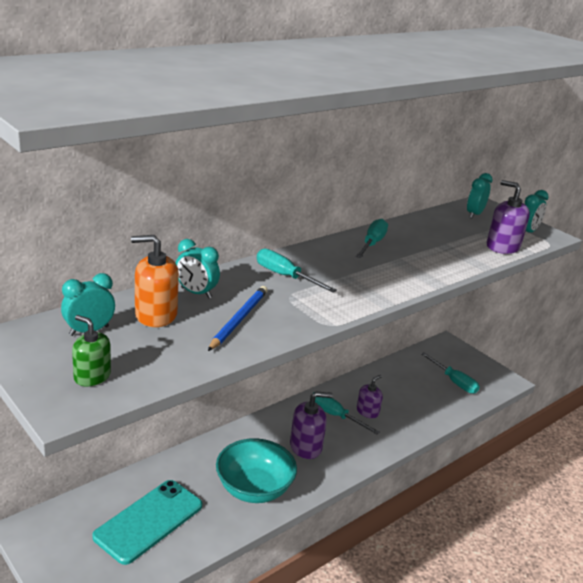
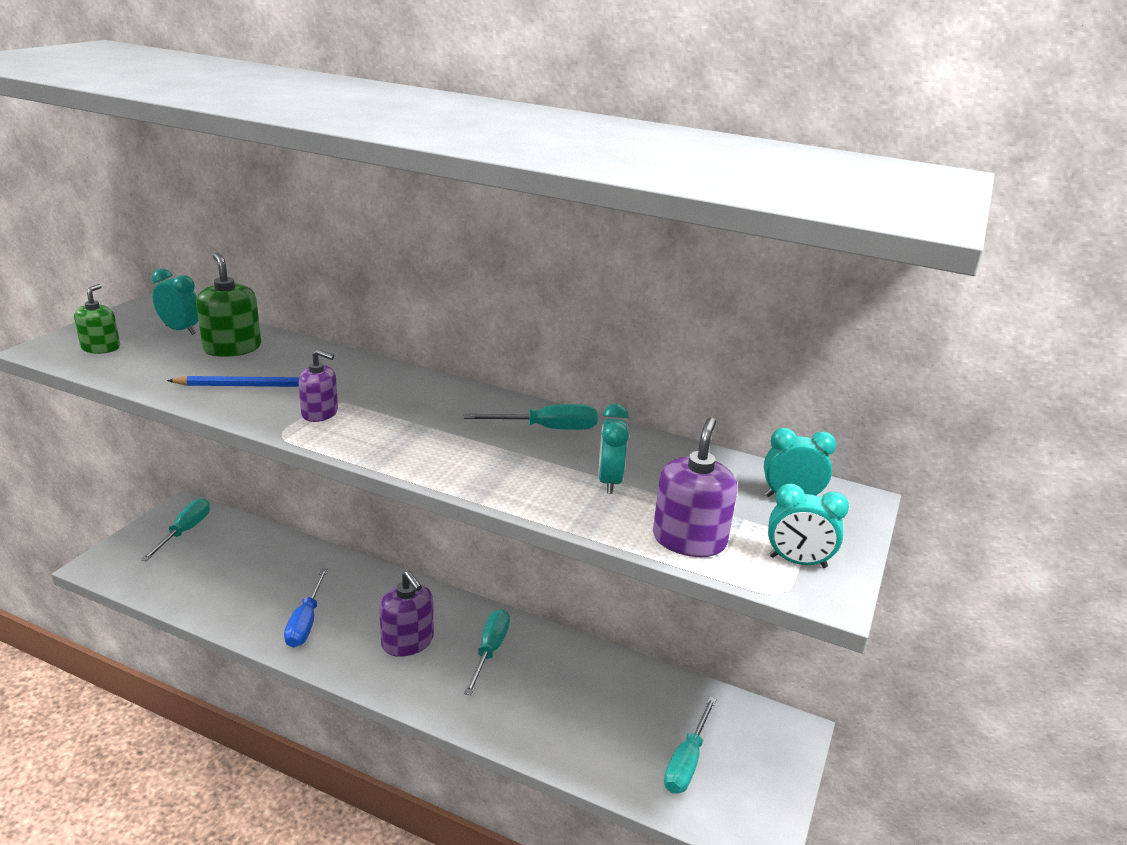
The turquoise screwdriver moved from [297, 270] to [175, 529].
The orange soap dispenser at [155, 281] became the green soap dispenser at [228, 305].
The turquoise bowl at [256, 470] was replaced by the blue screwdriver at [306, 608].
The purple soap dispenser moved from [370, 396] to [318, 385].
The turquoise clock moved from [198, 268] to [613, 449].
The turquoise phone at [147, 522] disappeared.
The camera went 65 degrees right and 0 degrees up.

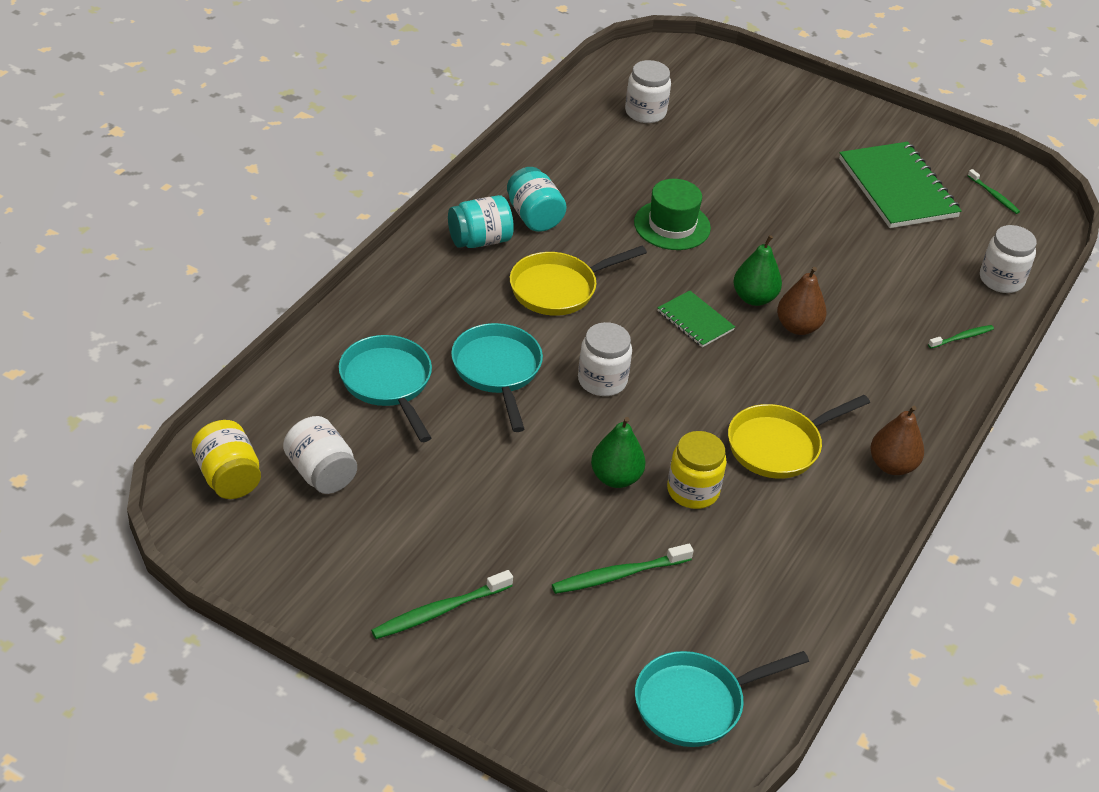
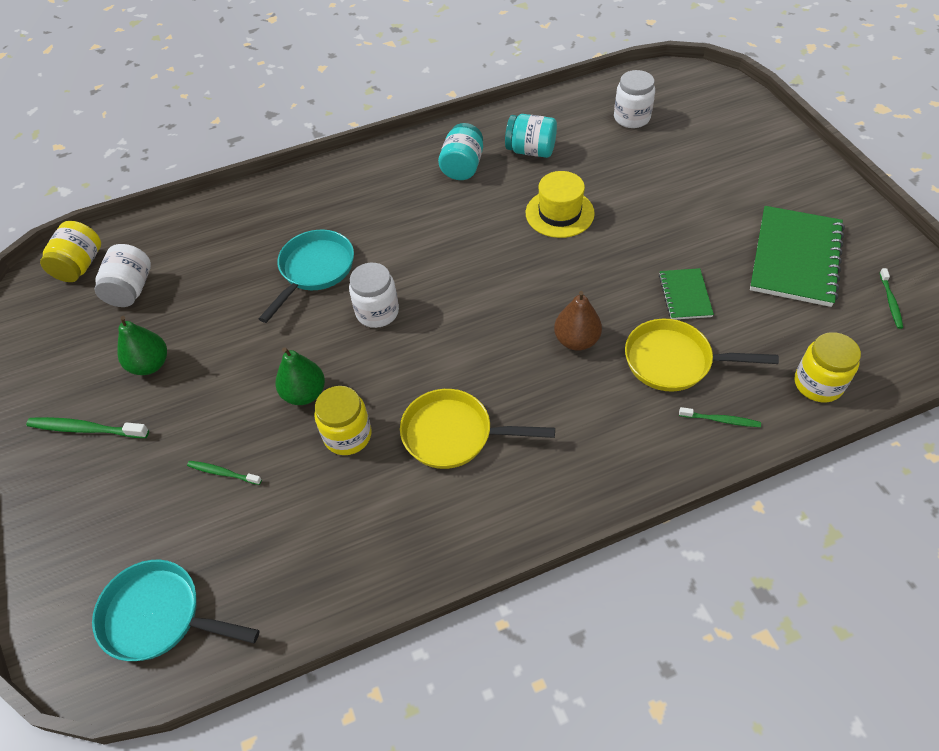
The green pear moved from [757, 270] to [142, 345].
The green toothbrush at [622, 569] changed to 0.61 times the size.
The turquoise jar moved from [481, 221] to [531, 136].
The green hat at [672, 214] became the yellow hat at [560, 204].
The yellow pan moved from [578, 281] to [702, 355].
The green notebook moved from [696, 318] to [686, 294].
The white jar at [1008, 259] became the yellow jar at [828, 367].
The turquoise pan at [385, 388] disappeared.
The brown pear at [897, 440] disappeared.
The camera went 45 degrees right and 10 degrees up.

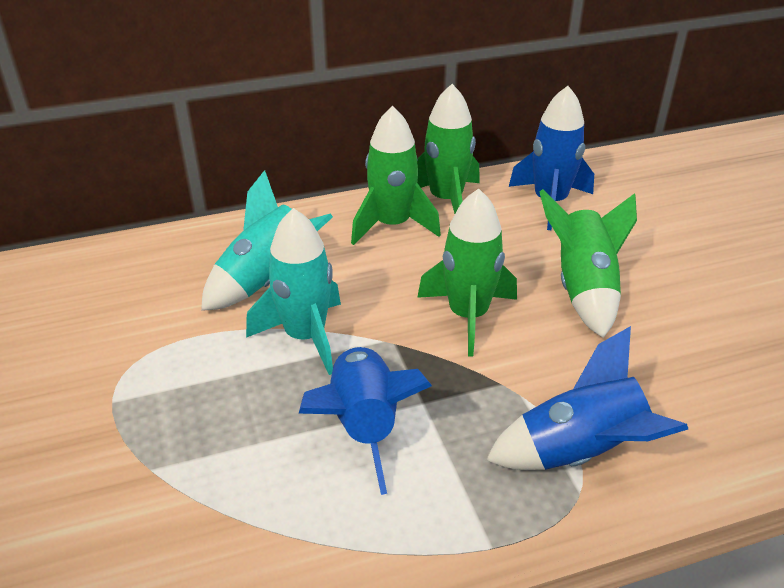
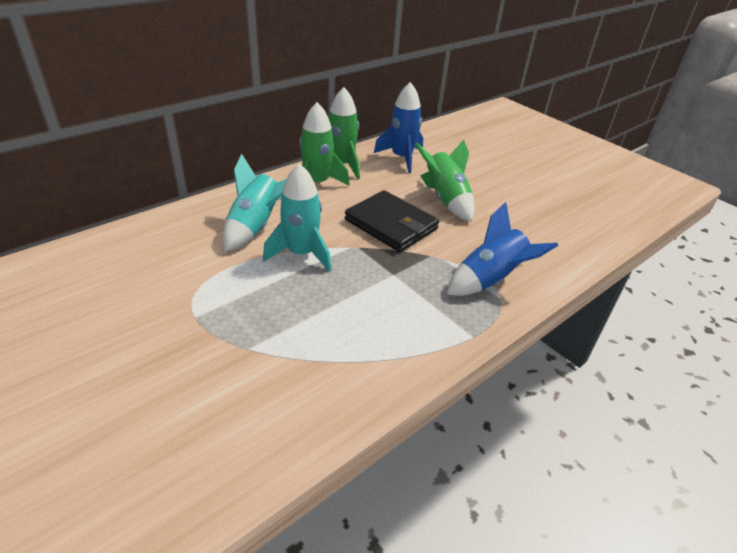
The green rocket at [467, 273] was replaced by the black wallet at [392, 221].
The blue rocket at [365, 420] disappeared.
The camera went 25 degrees left and 0 degrees up.

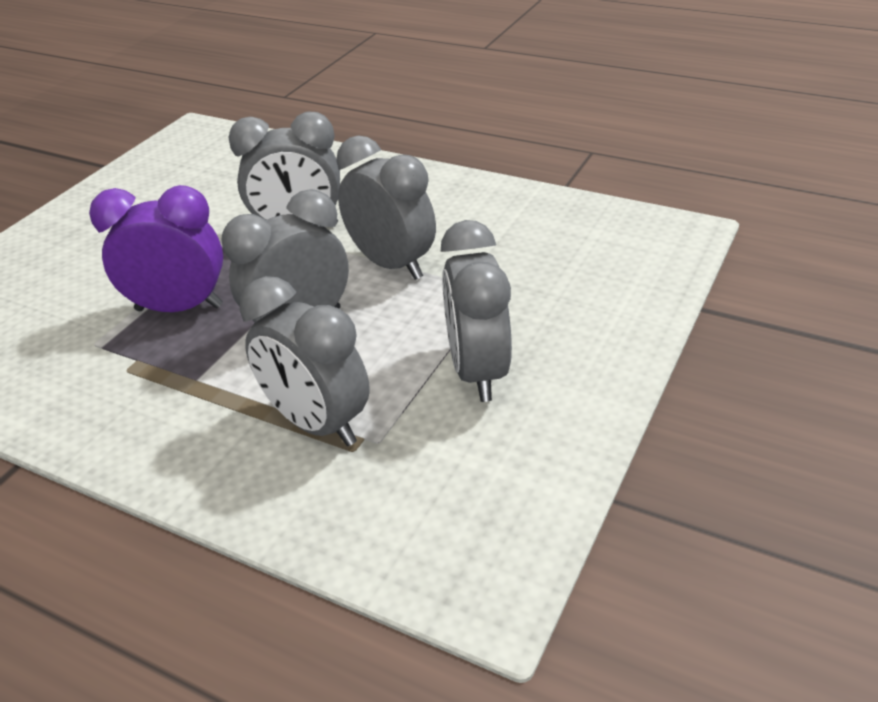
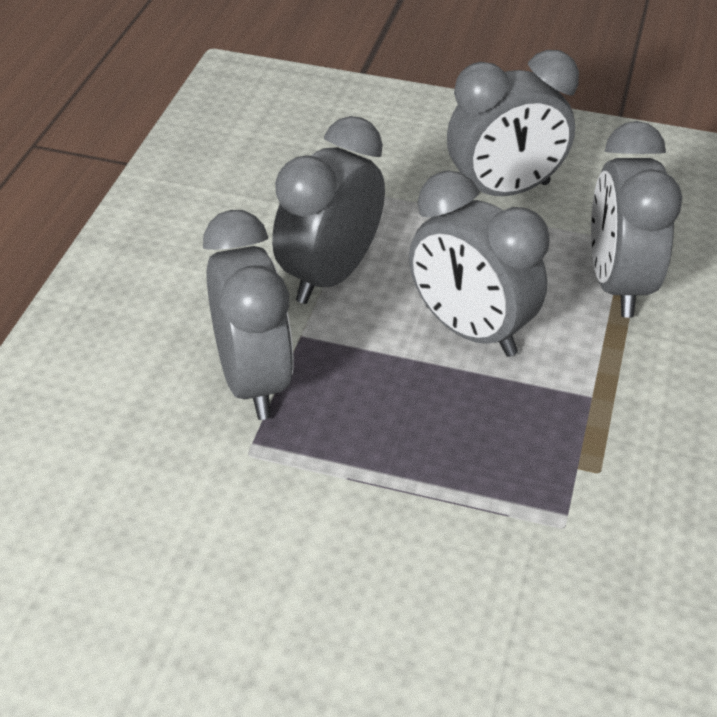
The grey clock at [305, 361] turned 150 degrees clockwise.
The purple clock at [156, 248] disappeared.
The camera went 105 degrees left and 5 degrees up.

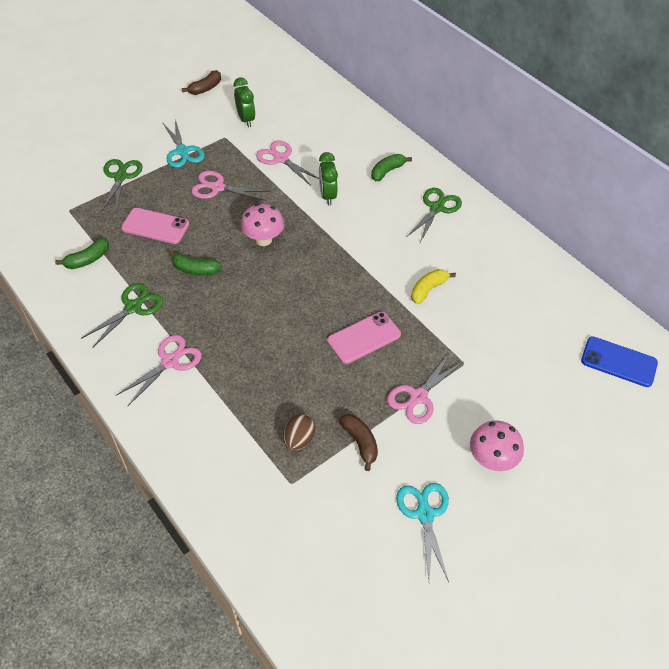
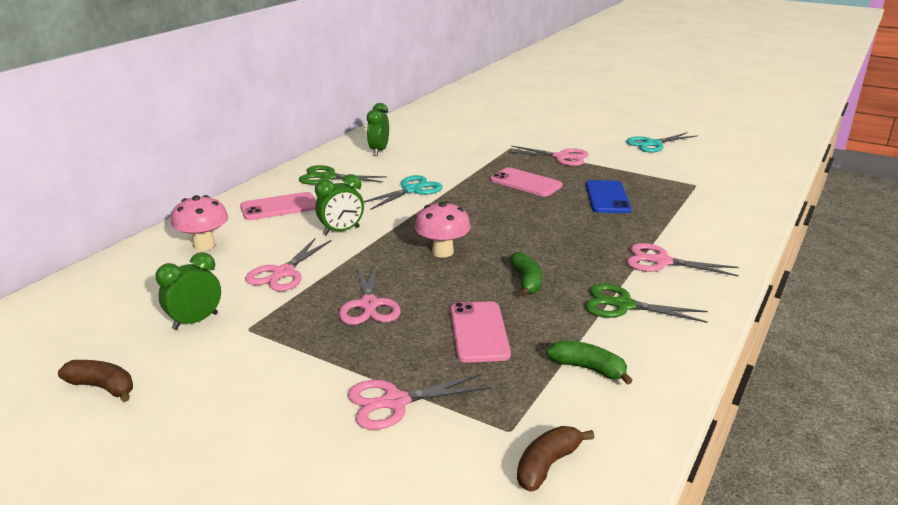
The pink mushroom moved from [497, 445] to [199, 222].
The green banana at [391, 167] was replaced by the pink phone at [278, 206].
The green scissors at [122, 186] became the pink scissors at [419, 401].
The turquoise scissors moved from [183, 143] to [403, 192].
The green clock at [378, 129] appeared.
The brown banana moved from [358, 442] to [555, 459].
The blue phone moved from [619, 361] to [608, 196].
The brown egg at [299, 432] disappeared.
The yellow banana at [433, 286] disappeared.
The camera went 110 degrees left and 25 degrees down.

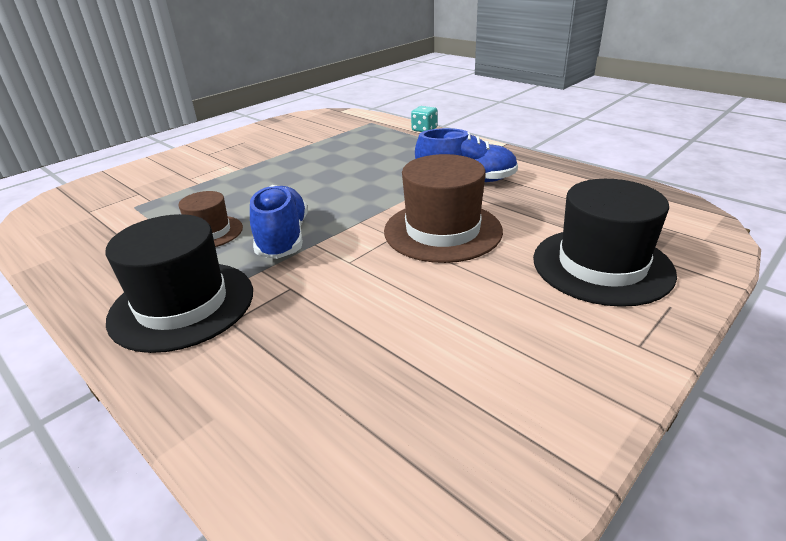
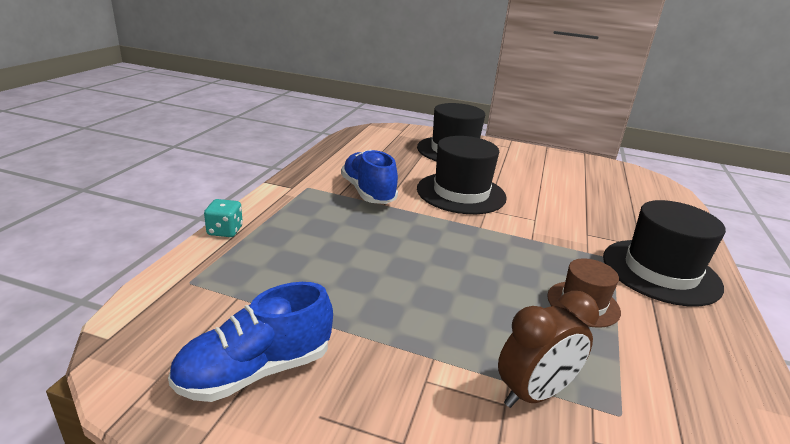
The blue shoe moved from [279, 222] to [250, 342].
The brown hat at [443, 208] became the black hat at [462, 175].
The brown clock at [548, 349] appeared.
The camera went 120 degrees left and 5 degrees down.

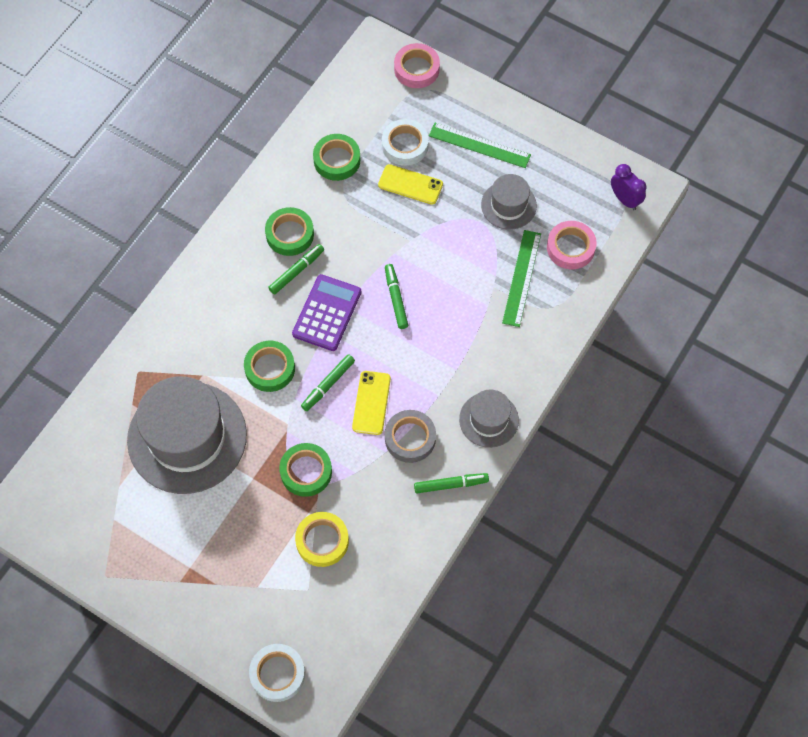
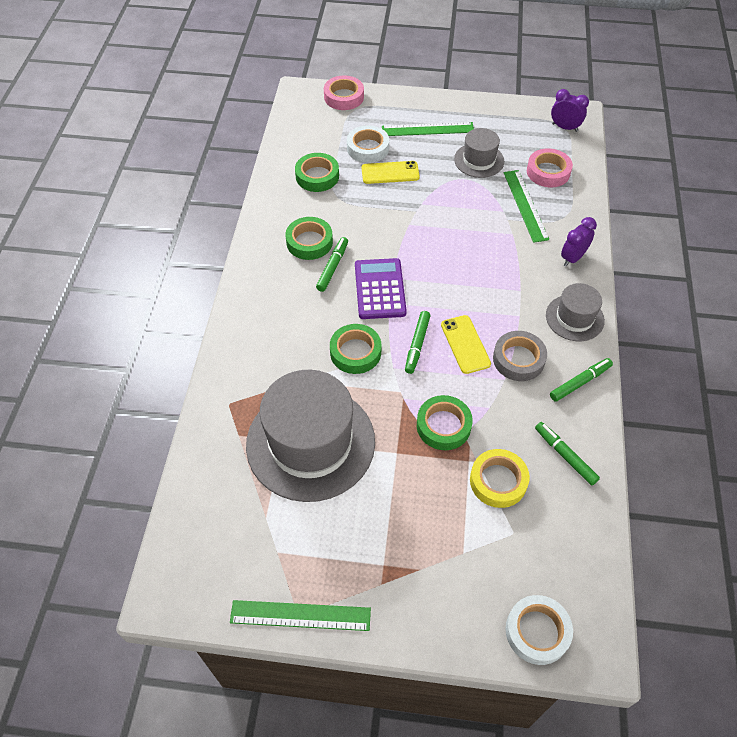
The green ruler at [300, 615] appeared.
The green marker moved from [396, 296] to [567, 453].
The purple clock at [579, 242] appeared.
The camera went 25 degrees left and 10 degrees down.

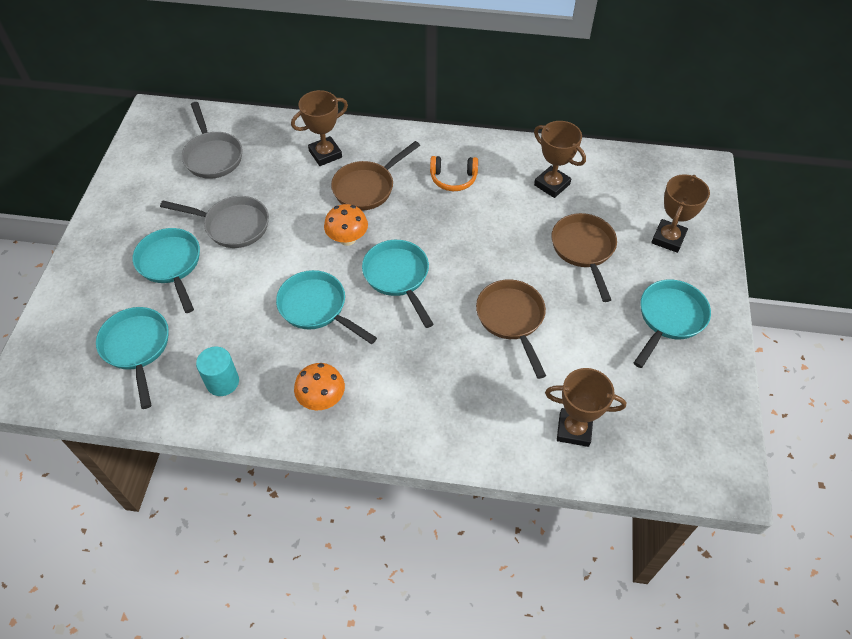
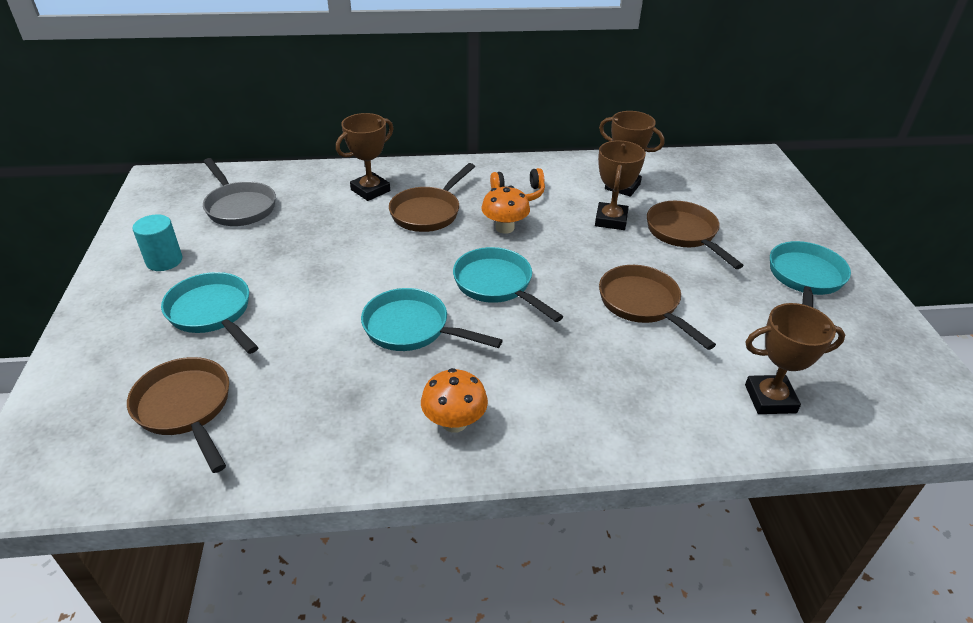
The turquoise pan at [132, 358] became the brown pan at [178, 415].
The turquoise cylinder moved from [217, 371] to [157, 242].
The orange mushroom moved from [346, 225] to [505, 210].
The brown trophy moved from [680, 213] to [620, 185].
The grey pan at [214, 222] disappeared.
The camera went 15 degrees left and 15 degrees down.

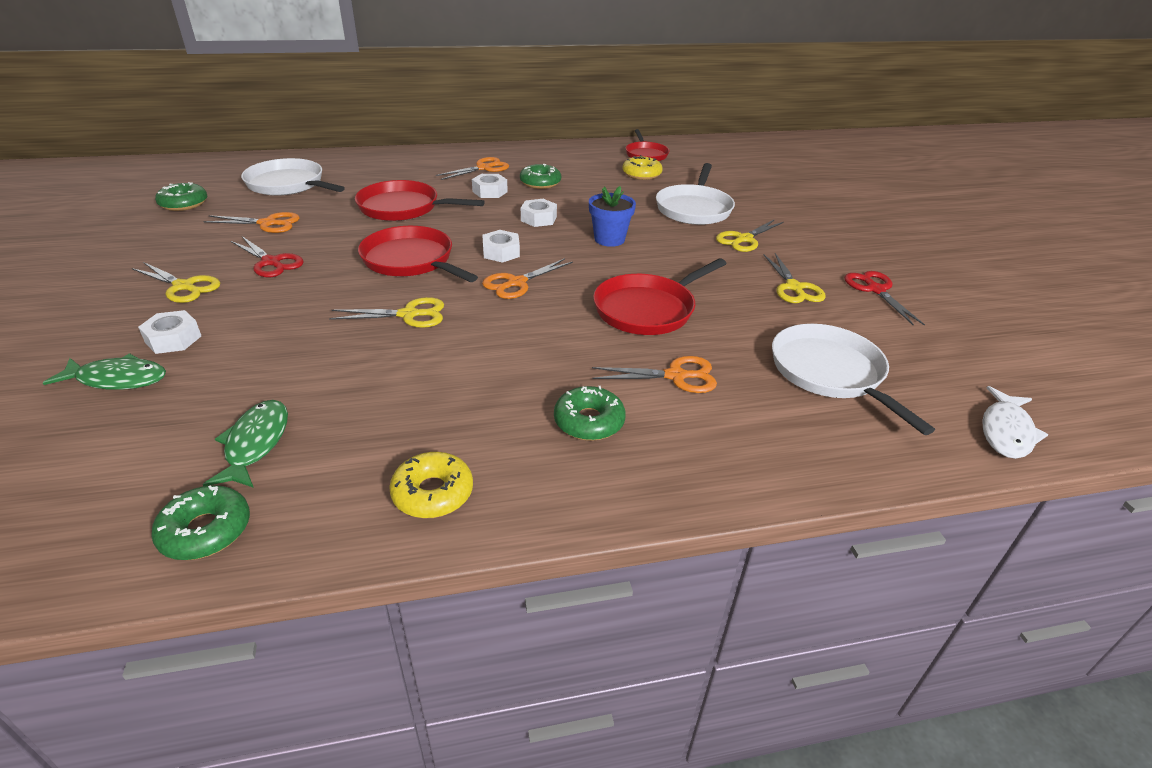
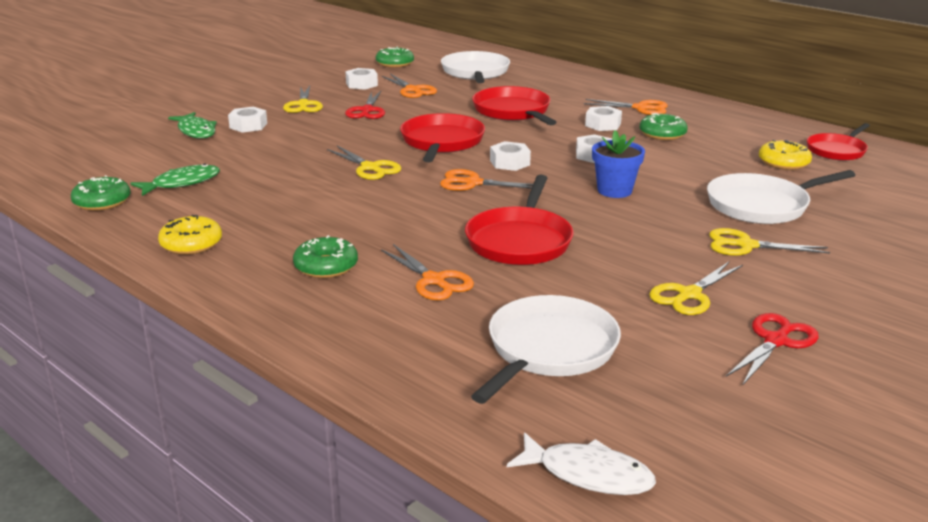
The white nut at [361, 79] appeared.
The red pan at [660, 296] turned 90 degrees counterclockwise.
The white fish at [1015, 422] turned 150 degrees counterclockwise.
The camera went 55 degrees right and 10 degrees down.

